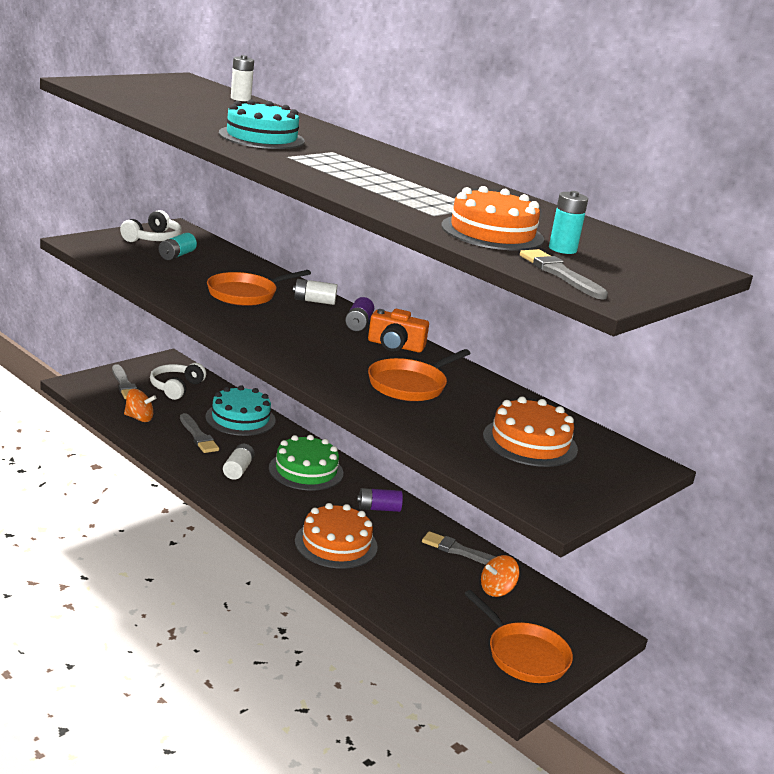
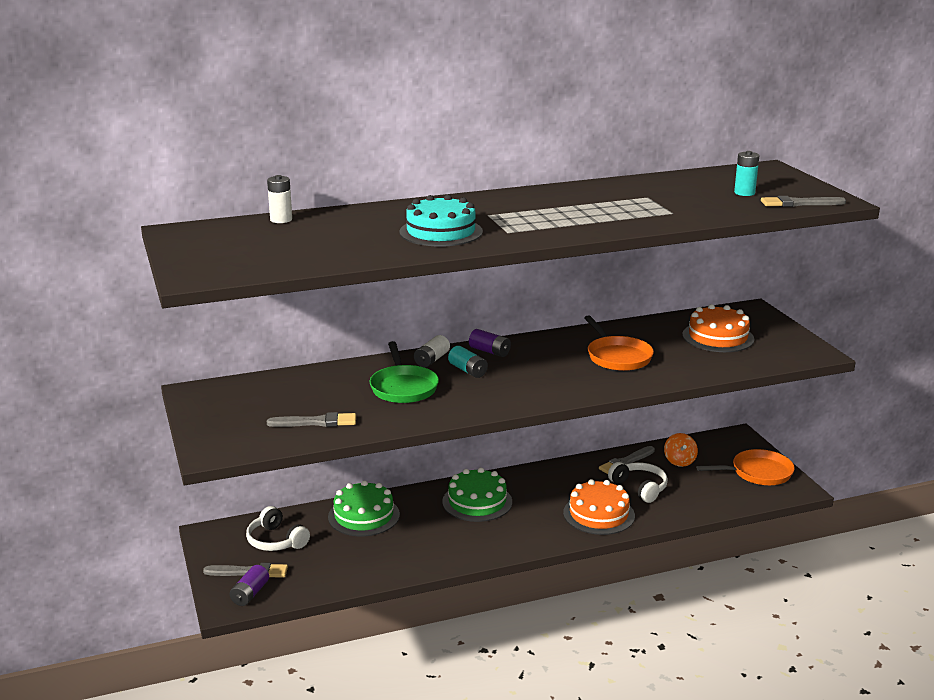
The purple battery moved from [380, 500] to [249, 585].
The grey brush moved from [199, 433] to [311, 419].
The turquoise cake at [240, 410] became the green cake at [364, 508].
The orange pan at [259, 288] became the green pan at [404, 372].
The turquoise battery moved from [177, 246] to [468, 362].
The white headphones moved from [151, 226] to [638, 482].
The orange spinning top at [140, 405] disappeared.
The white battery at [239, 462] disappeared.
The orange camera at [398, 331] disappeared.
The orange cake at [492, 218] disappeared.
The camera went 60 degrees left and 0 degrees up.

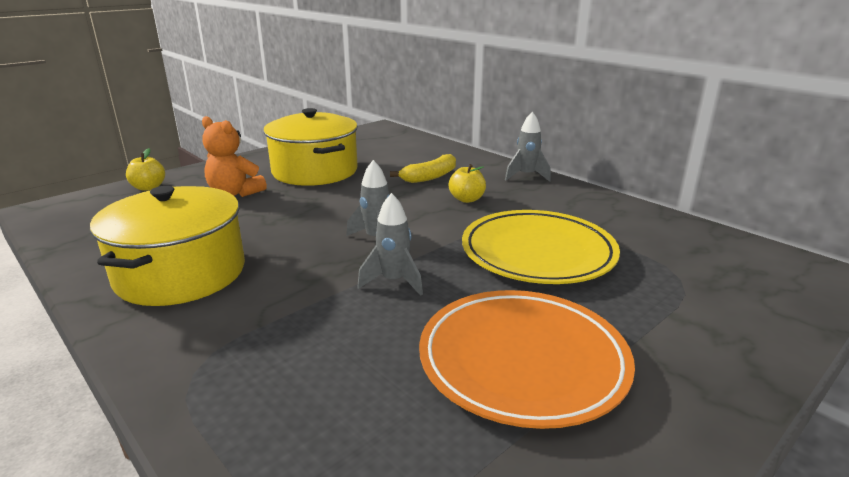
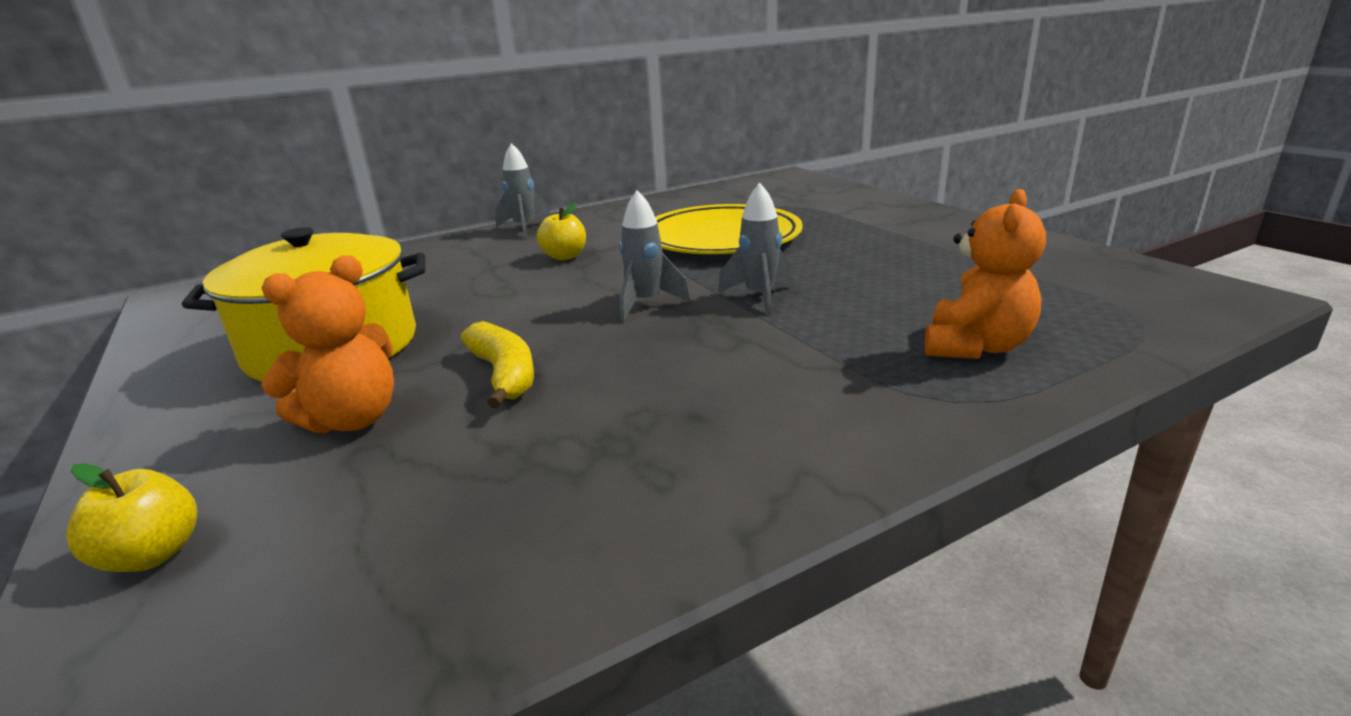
The yellow banana moved from [423, 168] to [497, 364].
The orange teddy bear at [985, 274] appeared.
The yellow pot at [167, 246] disappeared.
The orange plate at [527, 359] disappeared.
The camera went 75 degrees left and 0 degrees up.

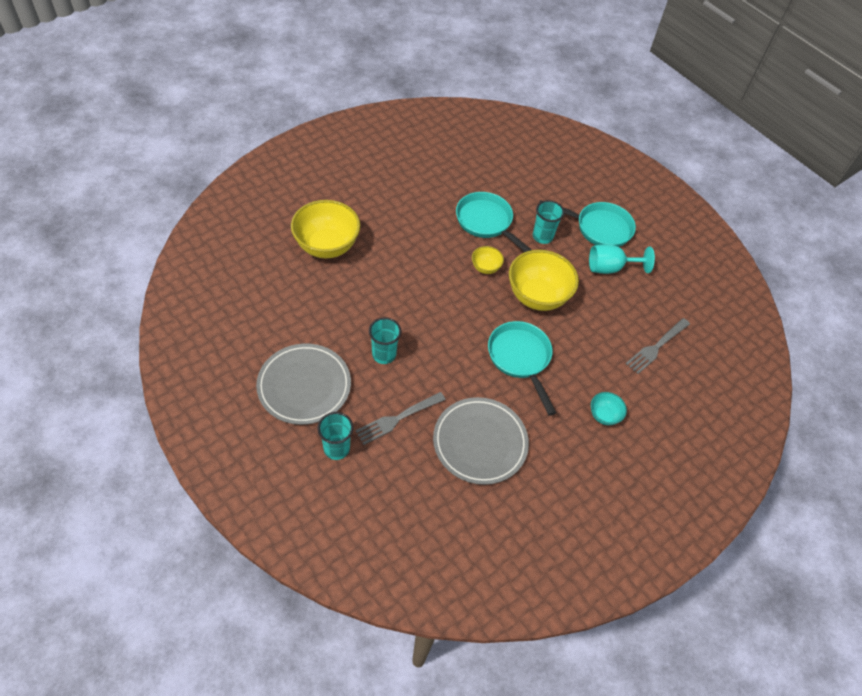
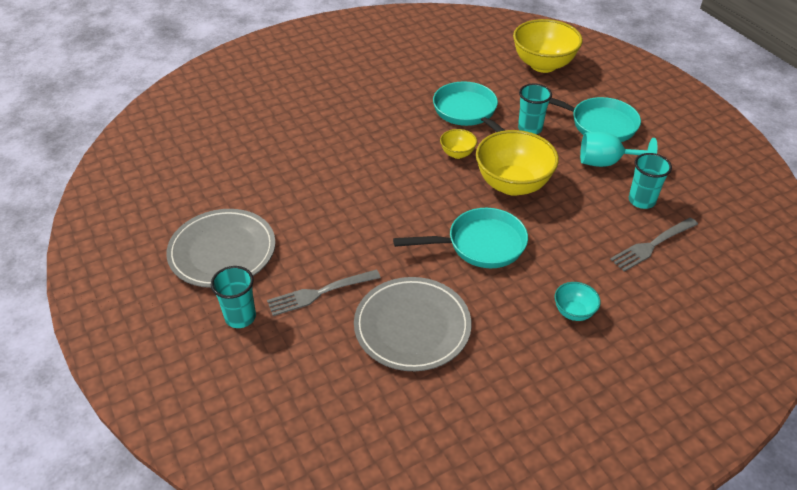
The turquoise pan at [522, 368] turned 90 degrees clockwise.
The yellow bowl moved from [325, 229] to [548, 46].
The turquoise cup moved from [385, 340] to [650, 181].
The camera went 15 degrees right and 10 degrees down.

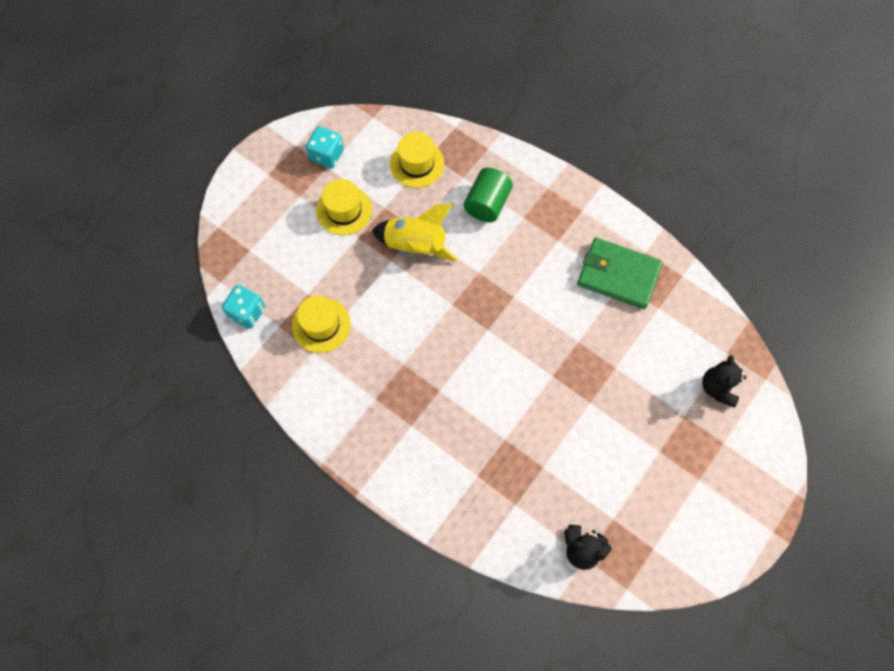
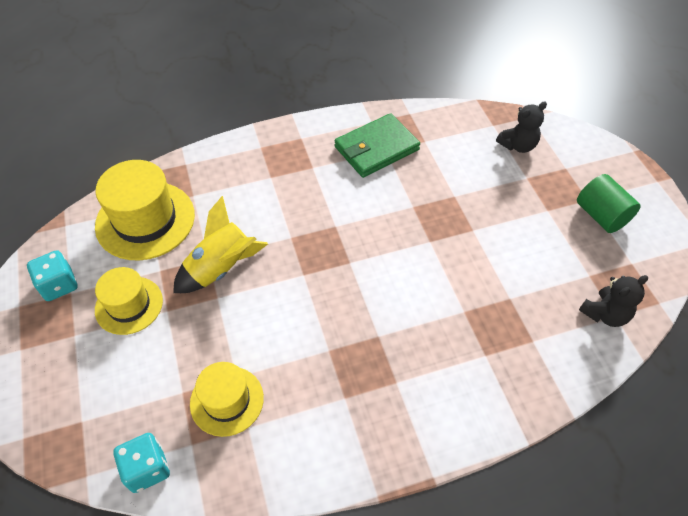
The yellow hat at [417, 160] changed to 1.61 times the size.
The black teddy bear at [724, 381] turned 75 degrees counterclockwise.
The green cylinder moved from [488, 195] to [609, 203].
The camera went 55 degrees left and 15 degrees down.

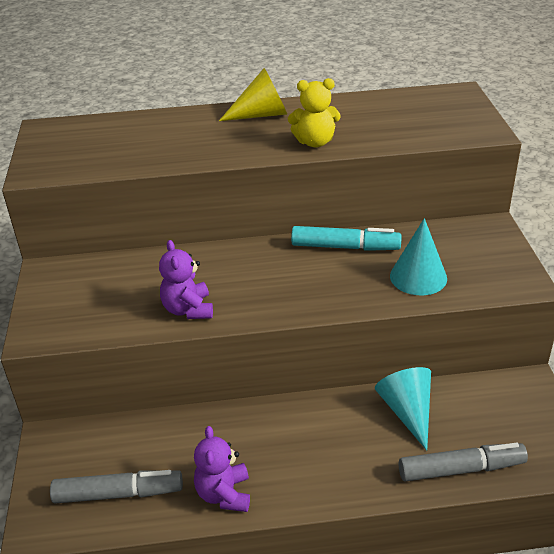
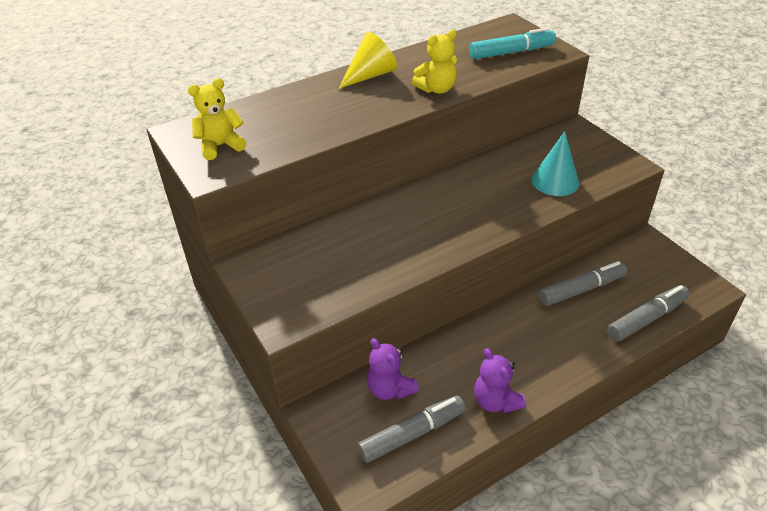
The yellow teddy bear at [217, 119] appeared.
The purple teddy bear moved from [186, 279] to [393, 369].
The turquoise marker moved from [346, 238] to [512, 43].
The turquoise cone at [403, 409] was replaced by the grey marker at [582, 283].
The camera went 25 degrees left and 5 degrees up.

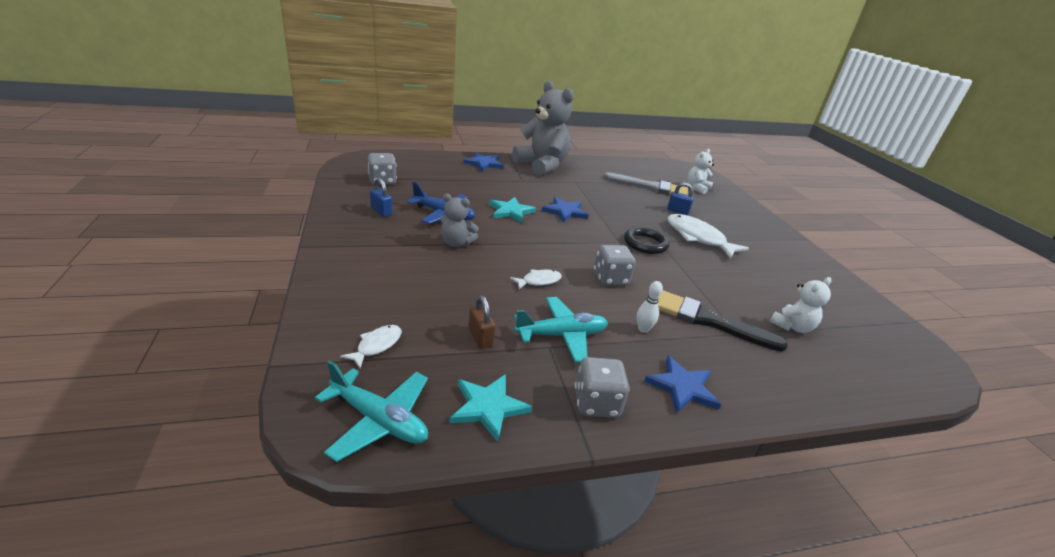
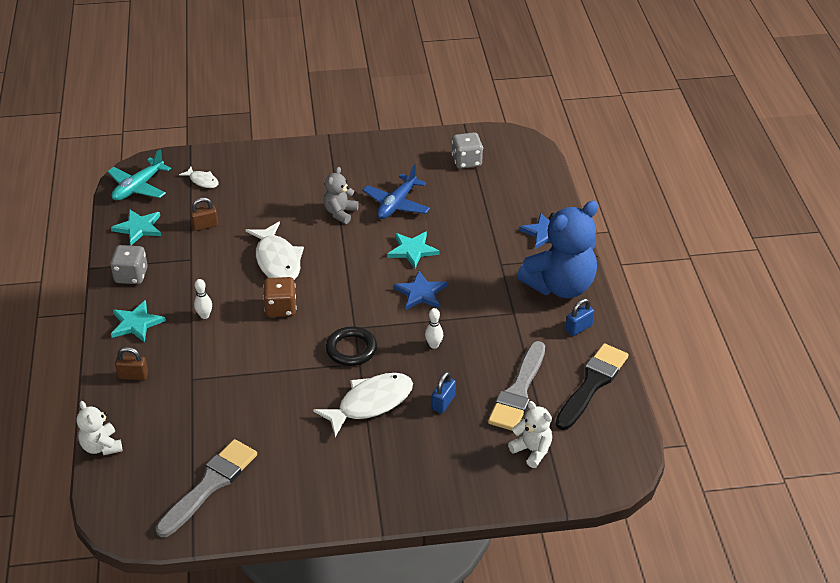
The white teddy bear moved from [800, 305] to [99, 428].
The blue star at [682, 385] became the turquoise star at [138, 321].
The brown padlock at [131, 363] appeared.
The grey brush at [206, 488] appeared.
The white fish at [536, 279] changed to 1.97 times the size.
The grey dice at [615, 265] became the brown dice at [280, 297].
The white bowling pin at [434, 328] appeared.
The grey teddy bear at [543, 128] became the blue teddy bear at [557, 249].
The black brush moved from [723, 321] to [592, 386].
The blue padlock moved from [381, 197] to [580, 317].
The turquoise plane at [561, 330] disappeared.
The camera went 100 degrees right and 10 degrees up.

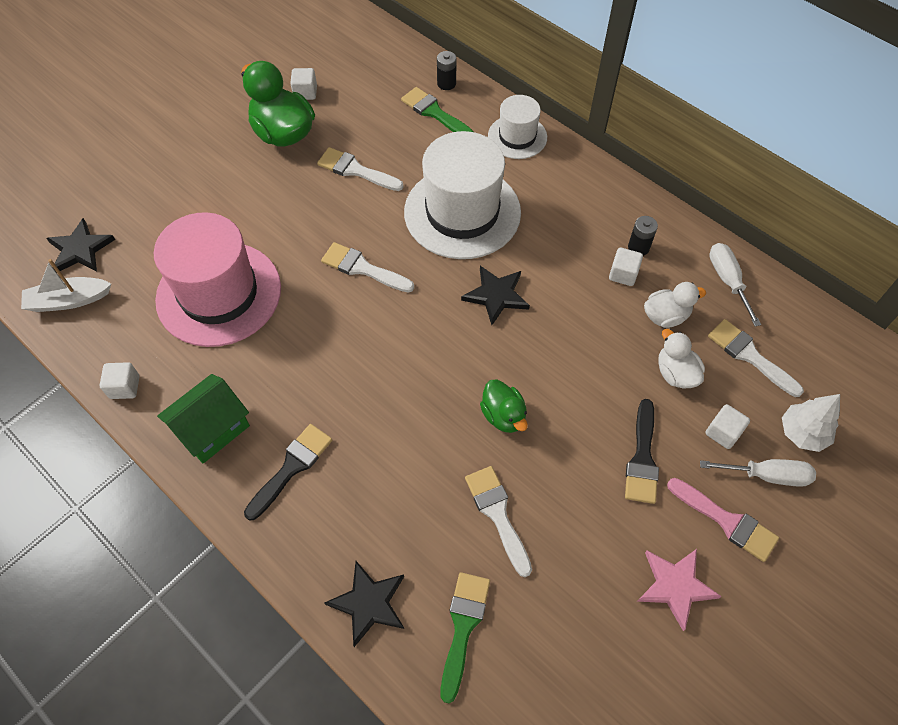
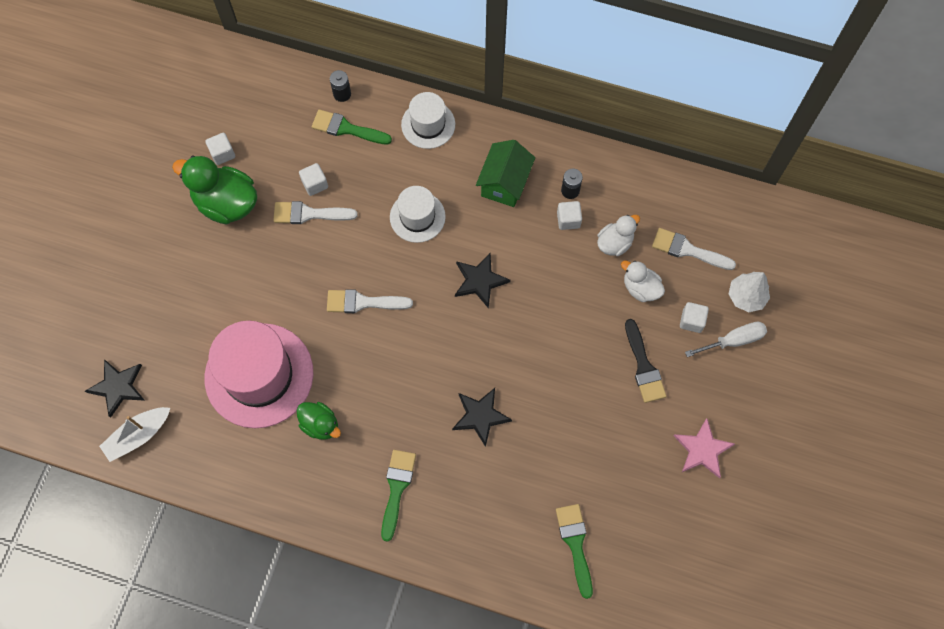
The green duck moved from [504, 406] to [319, 421].
The white cube moved from [119, 380] to [313, 179].
The black brush at [288, 472] became the green brush at [398, 496].
The white hat at [462, 195] changed to 0.54 times the size.
The black star moved from [364, 604] to [482, 417].
The green house moved from [203, 418] to [505, 173].
The white brush at [498, 521] disappeared.
The pink brush at [723, 520] disappeared.
The white screwdriver at [735, 285] disappeared.
The camera went 25 degrees left and 10 degrees up.

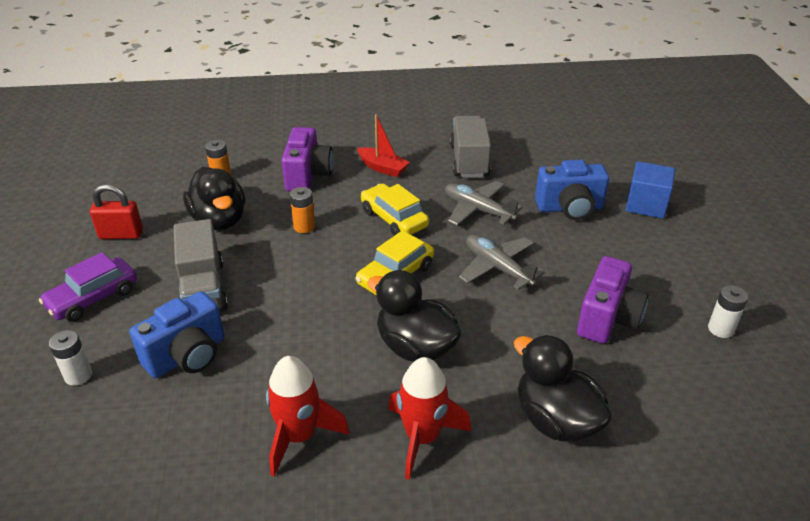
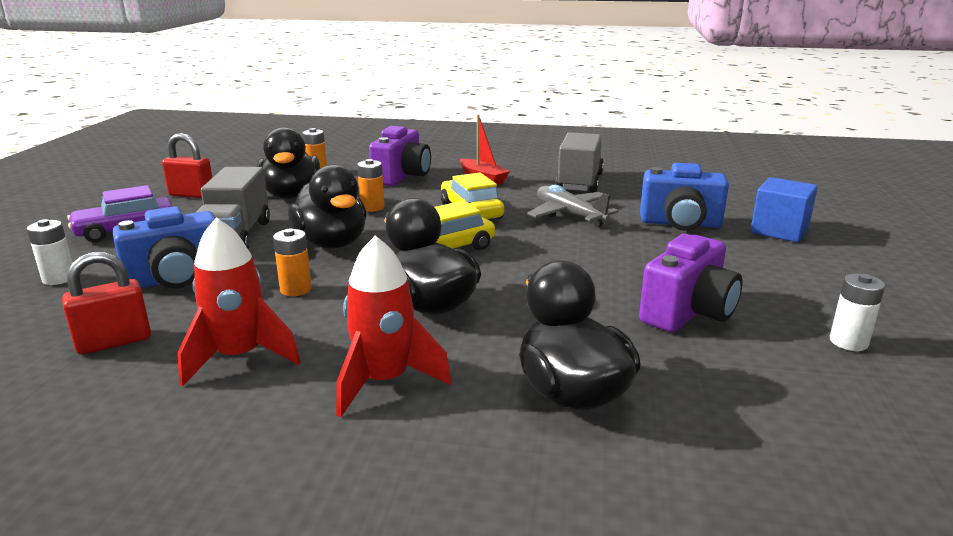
The red padlock at [106, 303] appeared.
The orange battery at [292, 262] appeared.
The black duck at [327, 206] appeared.
The grey plane at [502, 262] disappeared.
The camera went 15 degrees right and 15 degrees down.

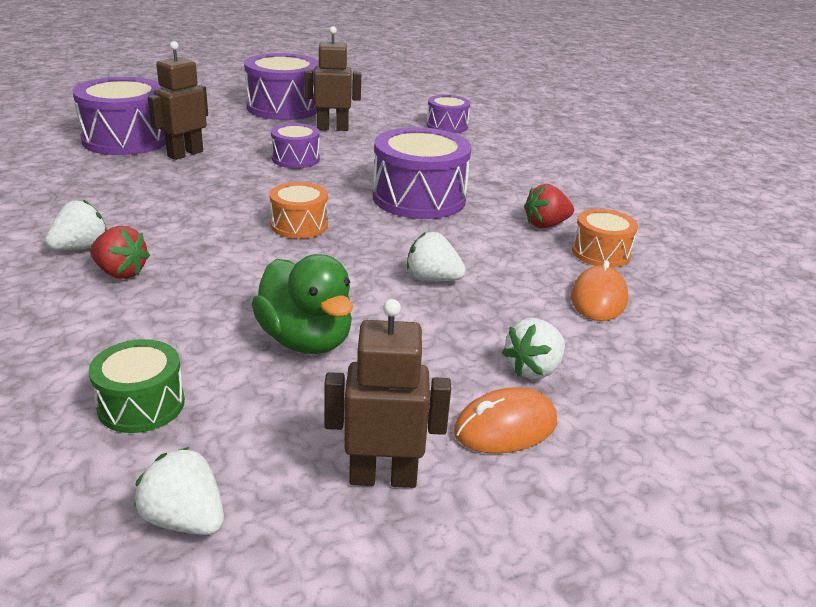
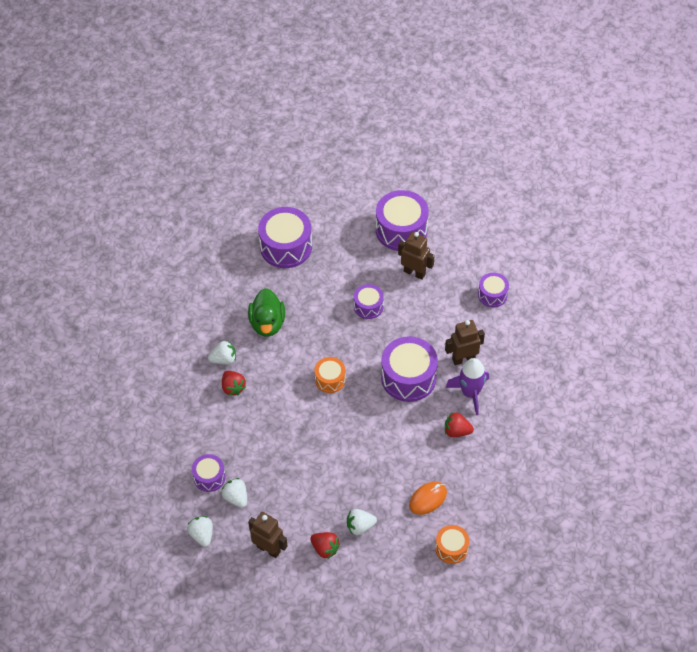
The green drum at [137, 386] became the purple drum at [209, 473].
The white strawberry moved from [436, 256] to [234, 493].
The green duck moved from [302, 304] to [266, 312].
The orange mouse at [505, 420] was replaced by the red strawberry at [325, 545].
The orange drum moved from [605, 238] to [452, 544].
The brown robot moved from [178, 100] to [465, 342].
The purple rocket at [467, 386] appeared.
The camera went 35 degrees right and 25 degrees up.

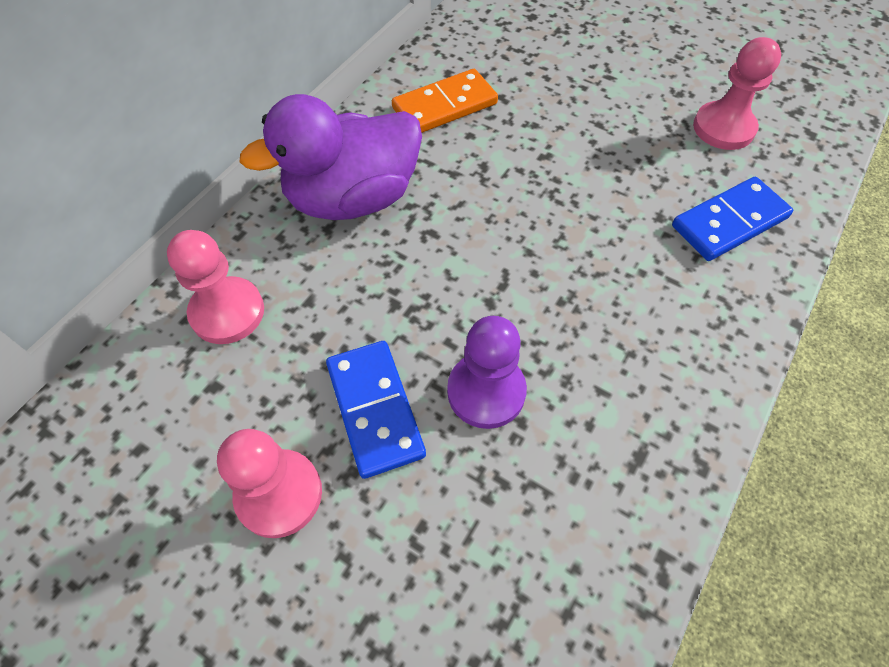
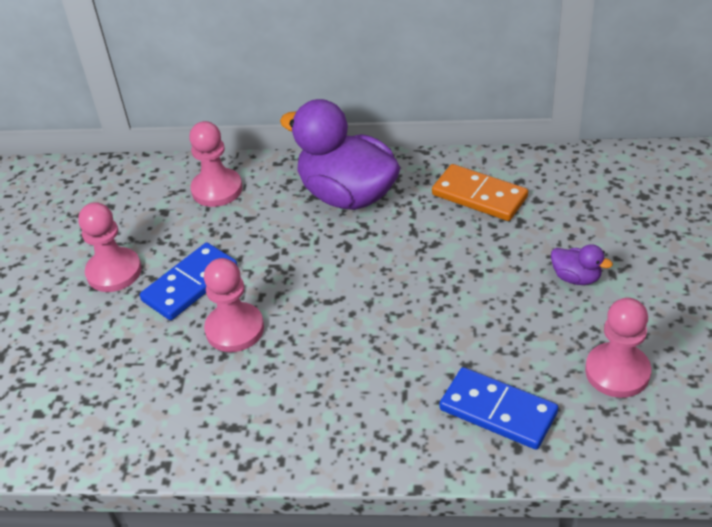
The purple pawn at [487, 372] became the pink pawn at [234, 305].
The purple duck at [582, 264] appeared.
The camera went 65 degrees right and 15 degrees down.

